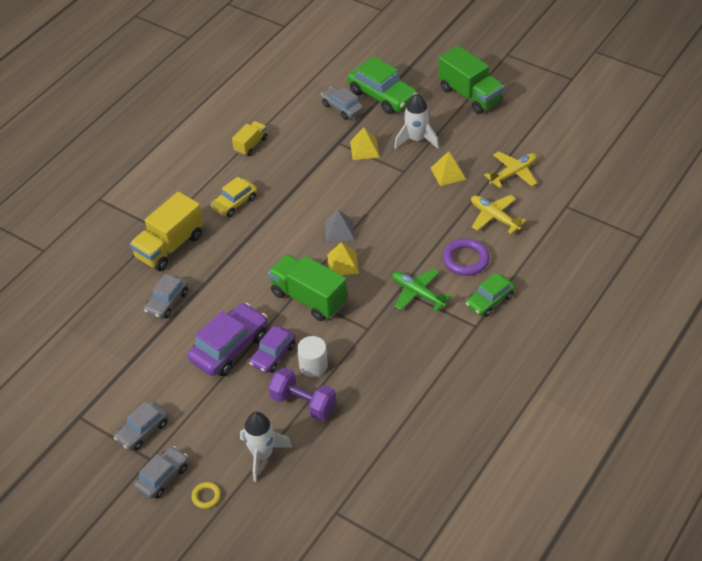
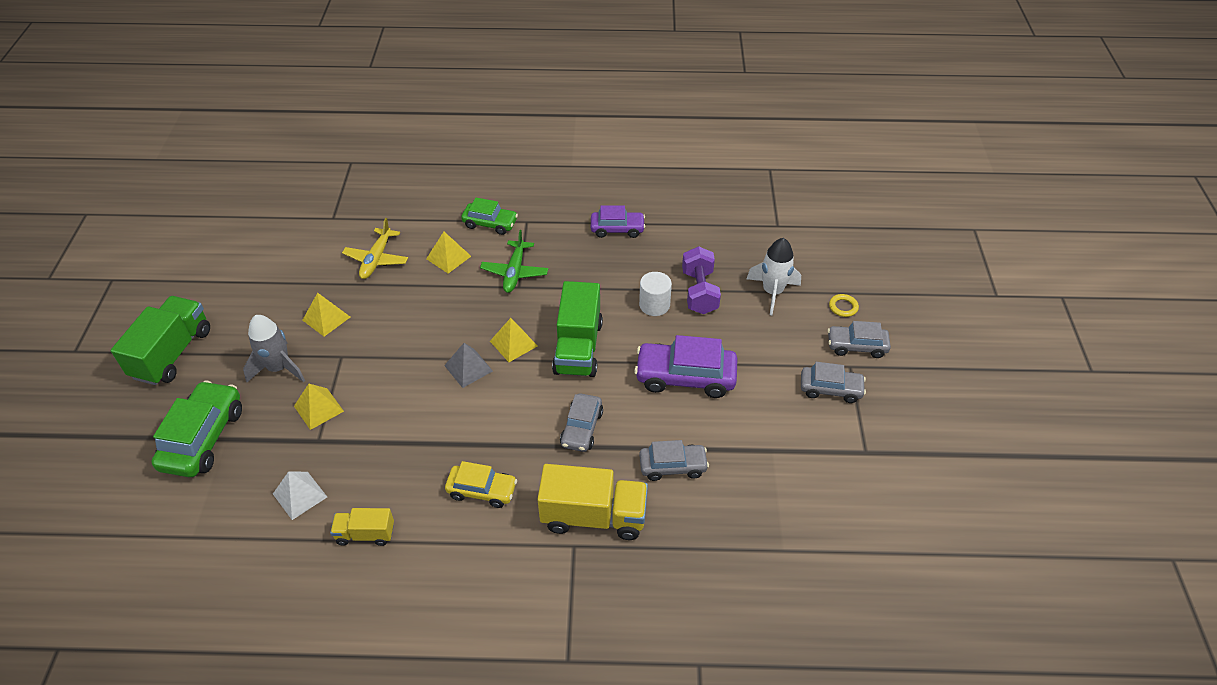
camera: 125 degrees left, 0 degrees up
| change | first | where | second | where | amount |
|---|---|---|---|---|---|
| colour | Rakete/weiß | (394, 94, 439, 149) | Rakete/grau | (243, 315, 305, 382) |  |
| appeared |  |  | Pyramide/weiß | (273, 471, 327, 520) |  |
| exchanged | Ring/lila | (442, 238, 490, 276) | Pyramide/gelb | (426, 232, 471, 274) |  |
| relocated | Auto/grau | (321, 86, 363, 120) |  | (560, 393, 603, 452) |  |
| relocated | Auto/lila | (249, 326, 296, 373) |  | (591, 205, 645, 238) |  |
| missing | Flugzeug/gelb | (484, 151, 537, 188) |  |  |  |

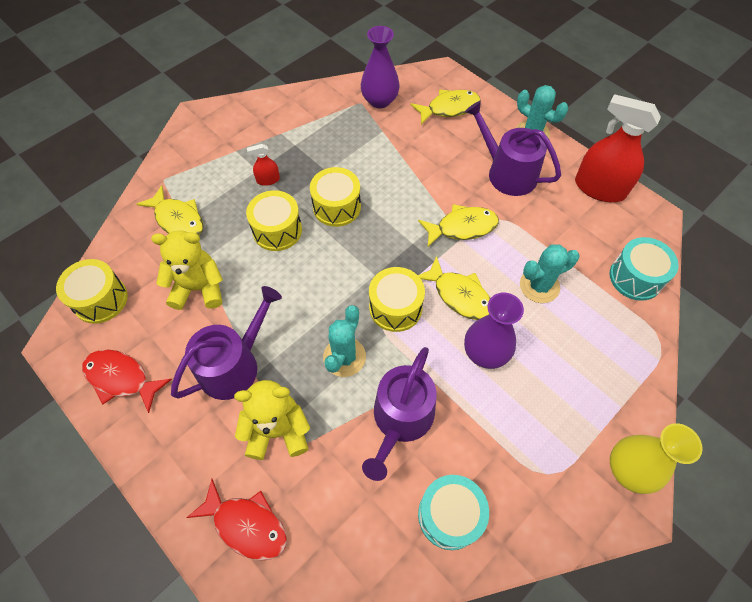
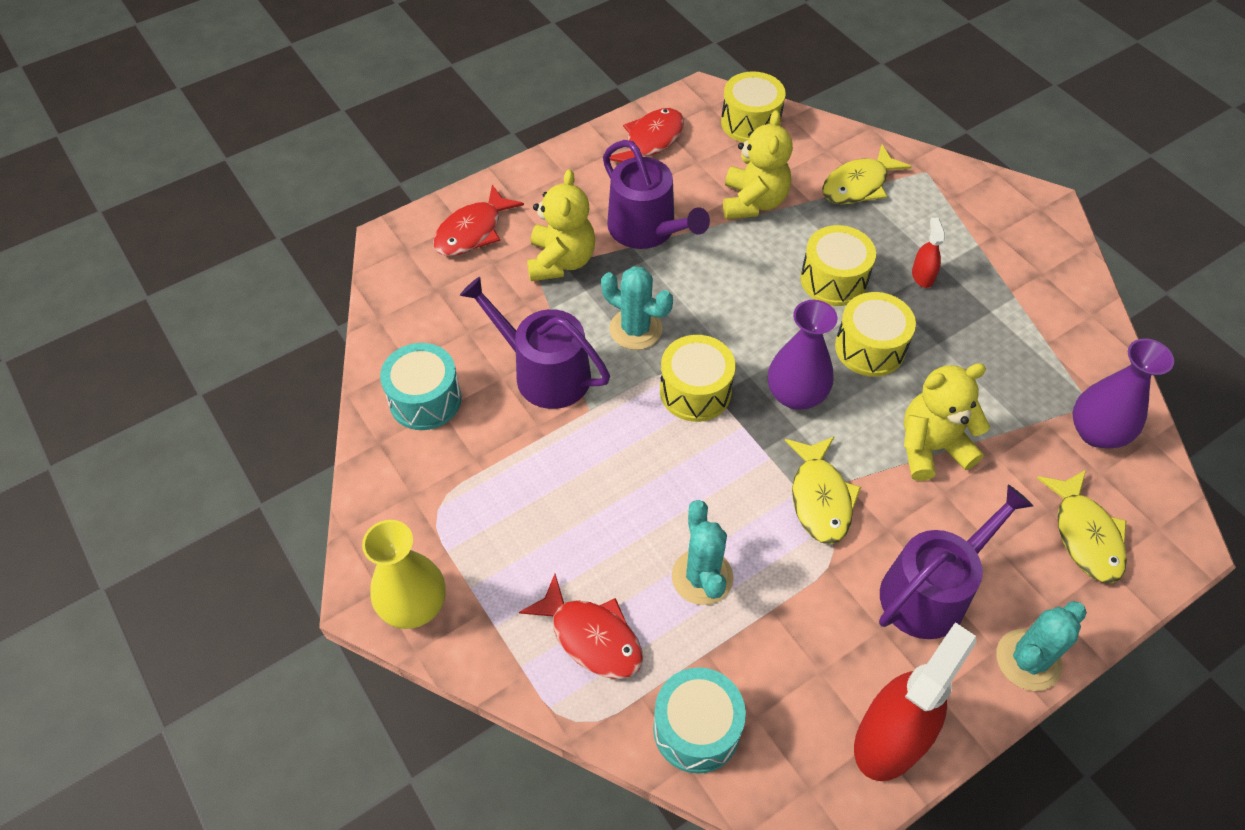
camera: 100 degrees right, 5 degrees down
| change | first | where | second | where | amount |
|---|---|---|---|---|---|
| appeared |  |  | Fisch/rot | (519, 574, 643, 679) |  |
| relocated | Vase/lila | (464, 293, 524, 369) |  | (768, 300, 837, 410) |  |
| appeared |  |  | Teddybär/gelb | (904, 363, 990, 481) |  |
| missing | Fisch/gelb | (418, 256, 490, 320) |  |  |  |

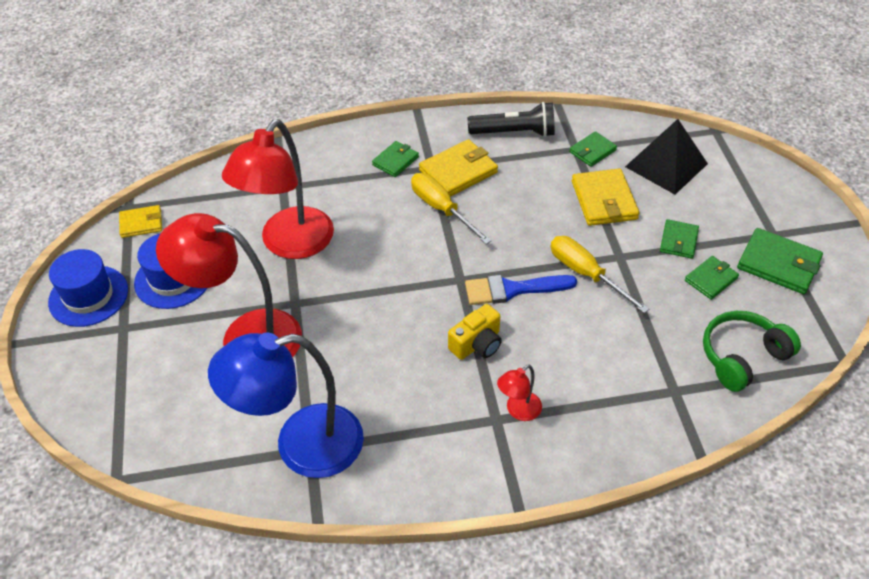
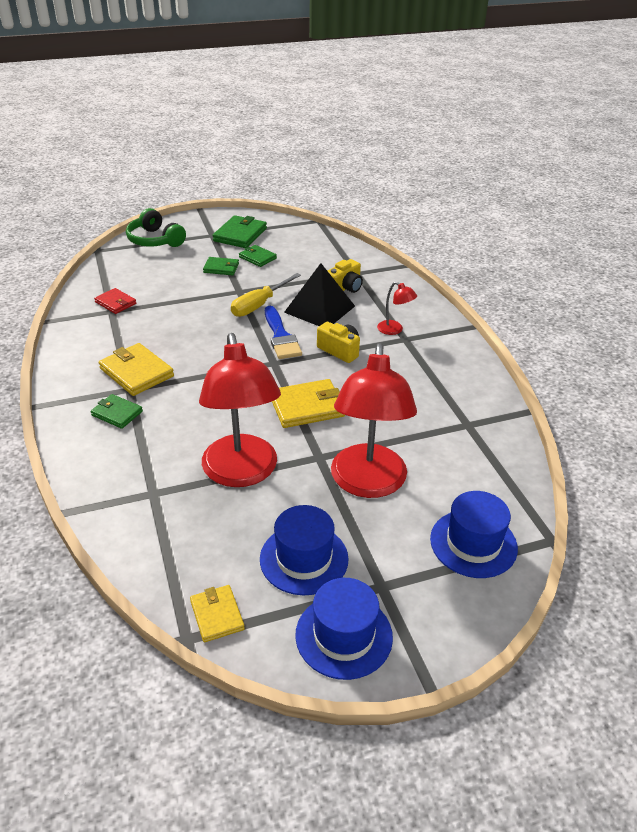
camera: 100 degrees left, 10 degrees down
| change | first | where | second | where | amount |
|---|---|---|---|---|---|
| colour | Geldbörse/grün | (569, 131, 617, 167) | Geldbörse/rot | (94, 288, 136, 314) |  |
| relocated | Kopfhörer/grün | (703, 311, 801, 392) |  | (126, 208, 186, 247) |  |
| spun | Lampe/rot | (222, 120, 334, 259) |  | (199, 333, 281, 487) | 60 degrees clockwise |
| relocated | Geldbörse/gelb | (572, 168, 640, 226) |  | (272, 379, 345, 428) |  |
| relocated | Pyramide/schwarz | (625, 119, 708, 194) |  | (284, 263, 355, 326) |  |
| appeared |  |  | Kamera/gelb | (328, 259, 363, 293) |  |
| appeared |  |  | Hut/blau | (430, 491, 518, 578) |  |
| missing | Lampe/blau | (208, 333, 364, 478) |  |  |  |
| missing | Schraubenzieher/gelb | (411, 173, 492, 244) |  |  |  |
| missing | Taschenlampe/schwarz | (468, 102, 555, 137) |  |  |  |

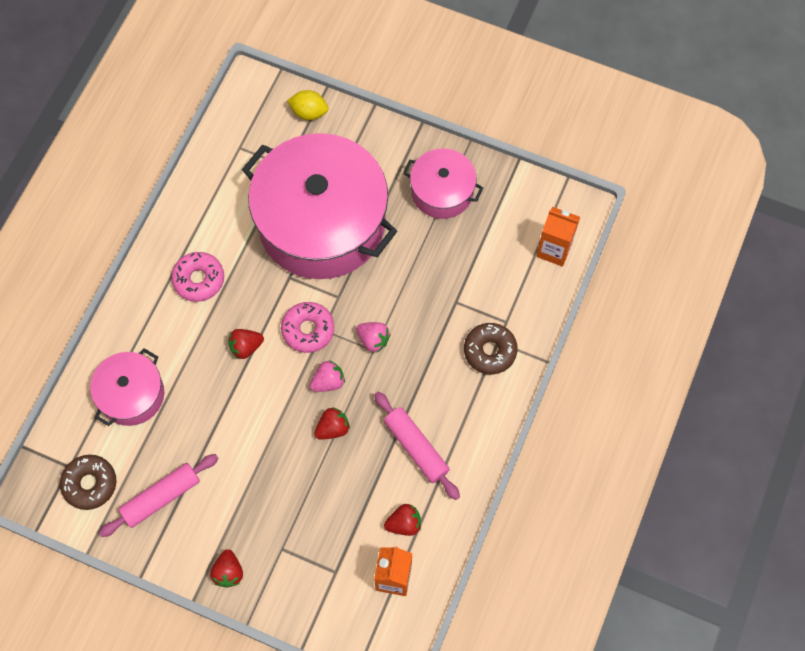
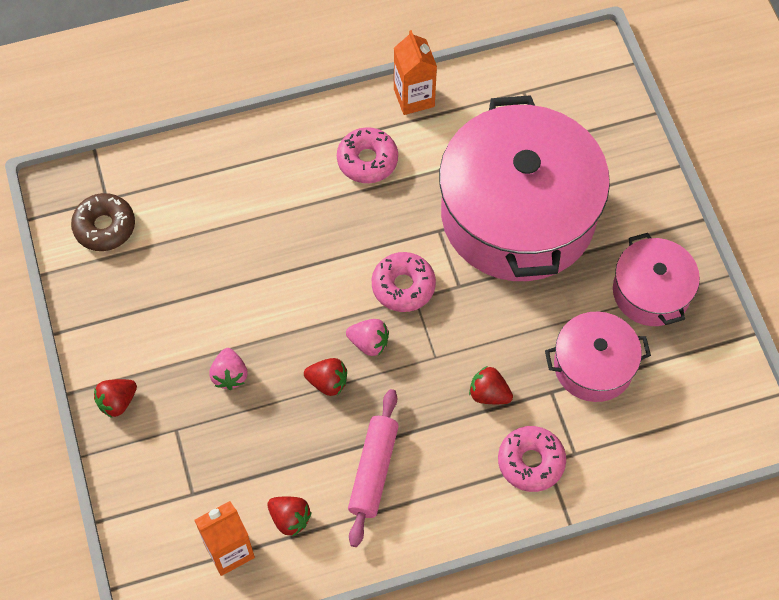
camera: 50 degrees right, 5 degrees down
| change | first | where | second | where | amount |
|---|---|---|---|---|---|
| relocated | Erdbeere/rosa | (356, 322, 390, 352) |  | (209, 348, 248, 390) |  |
| relocated | Getränkekarton/orange | (536, 207, 580, 267) |  | (394, 30, 437, 115) |  |
| relocated | Erdbeere/rot | (229, 329, 264, 359) |  | (469, 366, 513, 404) |  |
| colour | Donut/braun | (464, 323, 517, 374) | Donut/rosa | (498, 426, 566, 492) |  |
| relocated | Kochtopf/rosa | (90, 348, 164, 426) |  | (545, 312, 651, 402) |  |
| missing | Nudelholz/rosa | (99, 454, 219, 537) |  |  |  |
| missing | Zitrone/gelb | (287, 90, 329, 120) |  |  |  |

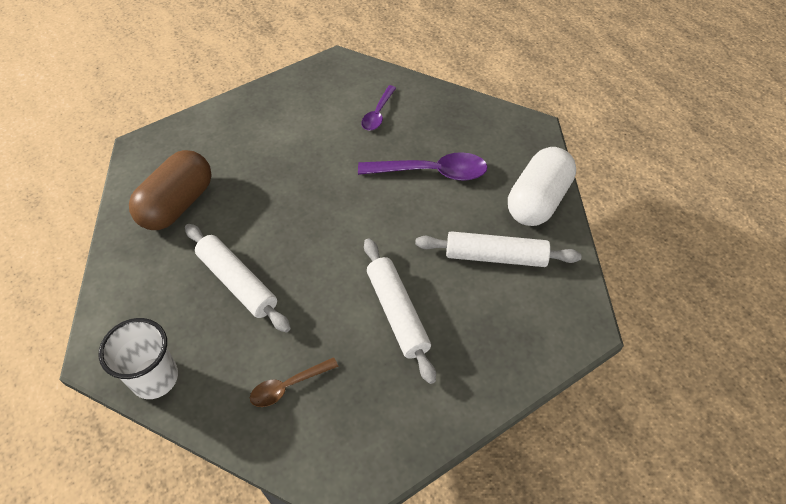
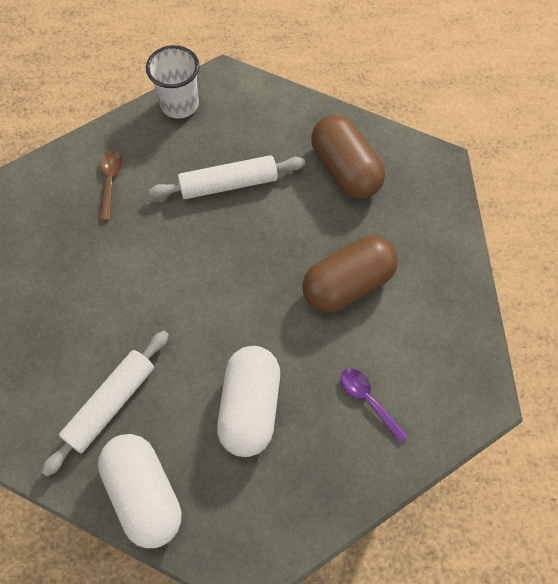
camera: 120 degrees right, 10 degrees up
| change | first | where | second | where | amount |
|---|---|---|---|---|---|
| exchanged | Löffel/lila | (358, 152, 487, 181) | Kapsel/weiß | (217, 346, 280, 457) |  |
| appeared |  |  | Kapsel/braun | (302, 236, 398, 312) |  |
| missing | Nudelholz/weiß | (364, 238, 436, 384) |  |  |  |

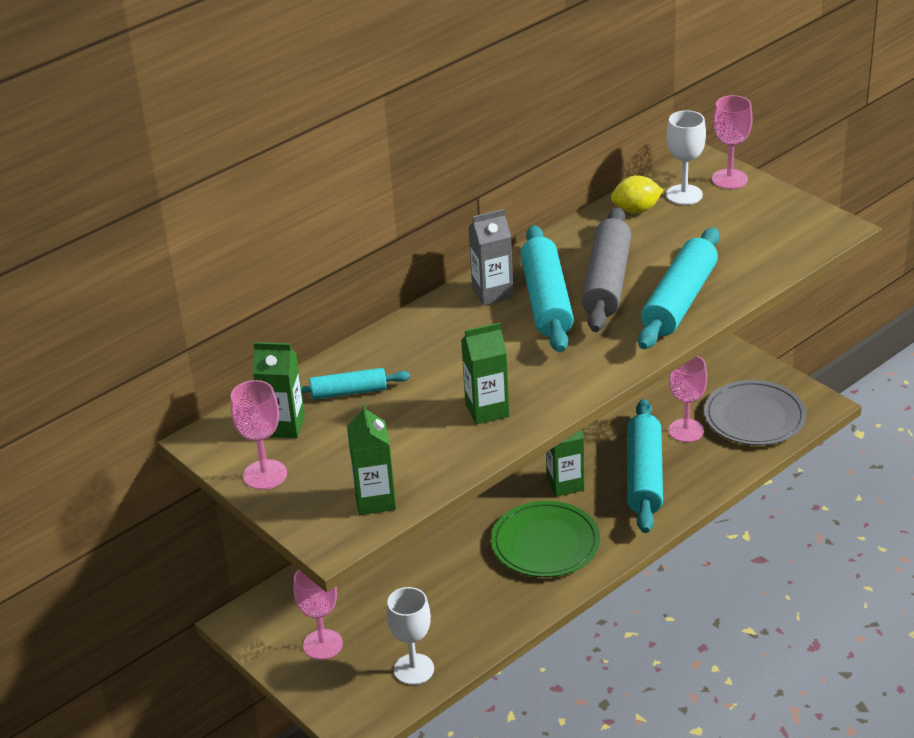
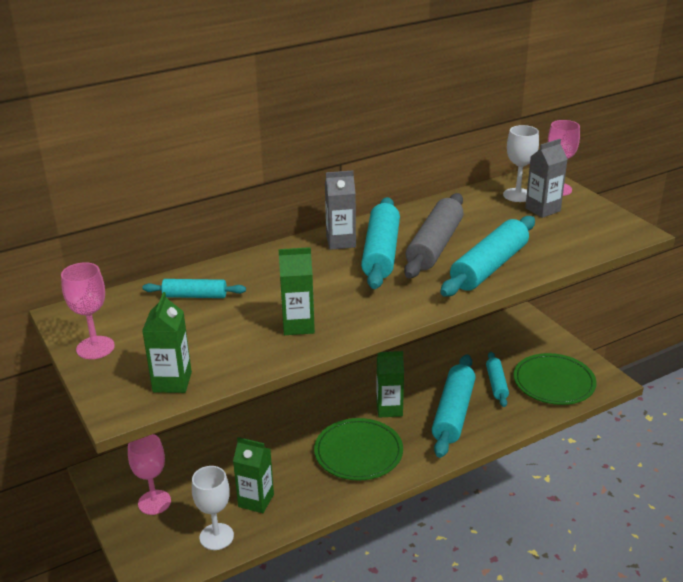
camera: 10 degrees right, 5 degrees down
| change | first | where | second | where | amount |
|---|---|---|---|---|---|
| relocated | Getränkekarton/grün | (253, 342, 305, 438) |  | (233, 437, 274, 513) |  |
| exchanged | Kelch/rosa | (669, 356, 707, 442) | Nudelholz/türkis | (486, 352, 509, 407) |  |
| colour | Teller/grau | (704, 380, 807, 445) | Teller/grün | (513, 353, 597, 405) |  |
| appeared |  |  | Getränkekarton/grau | (525, 139, 568, 218) |  |
| missing | Zitrone/gelb | (611, 175, 663, 214) |  |  |  |

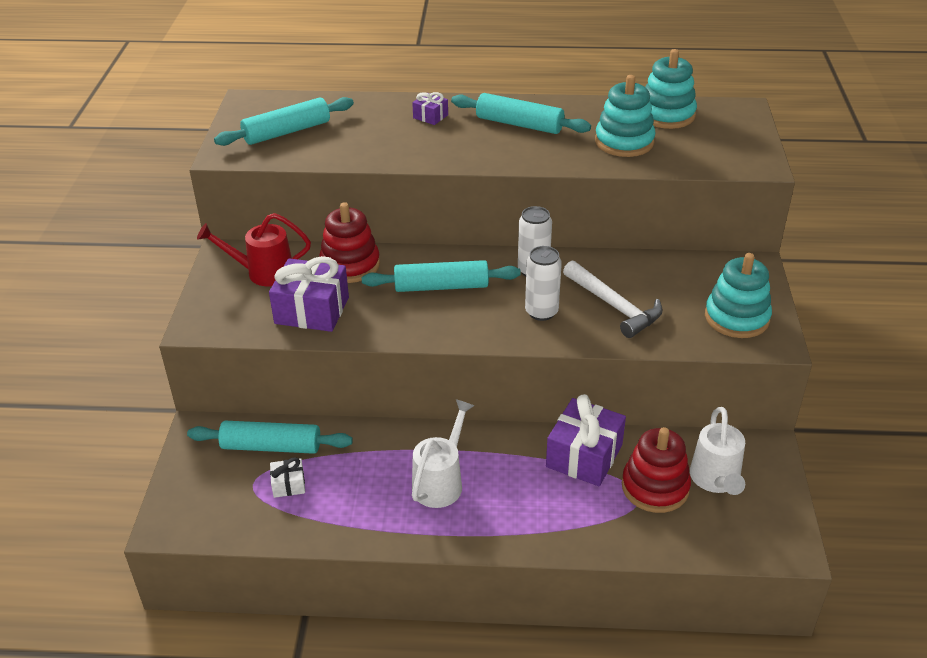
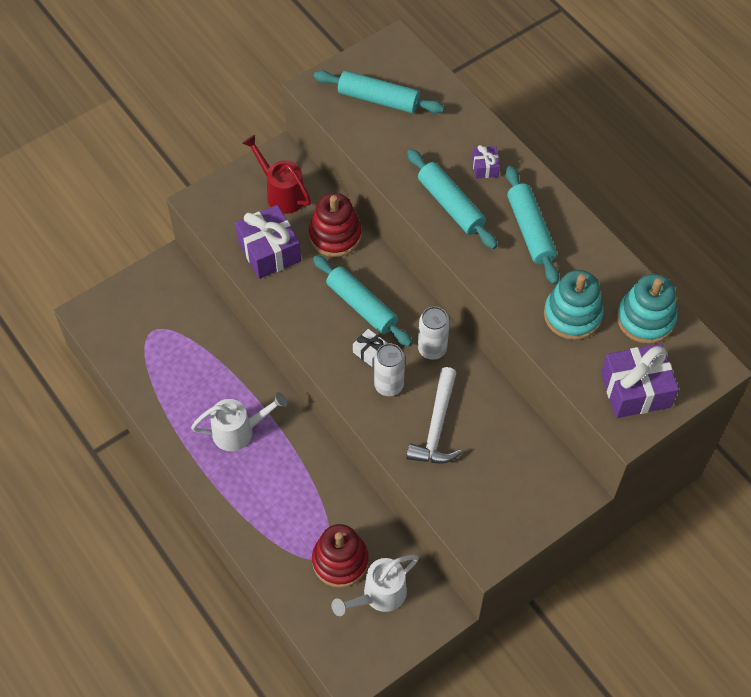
camera: 50 degrees right, 20 degrees up
| change | first | where | second | where | amount |
|---|---|---|---|---|---|
| relocated | Geschenk/weiß | (270, 457, 305, 498) |  | (353, 329, 388, 367) |  |
| relocated | Nudelholz/türkis | (187, 421, 353, 454) |  | (407, 149, 498, 249) |  |
| relocated | Geschenk/lila | (546, 394, 626, 486) |  | (601, 344, 679, 418) |  |
| missing | Stapelspielzeug/türkis | (705, 253, 772, 338) |  |  |  |

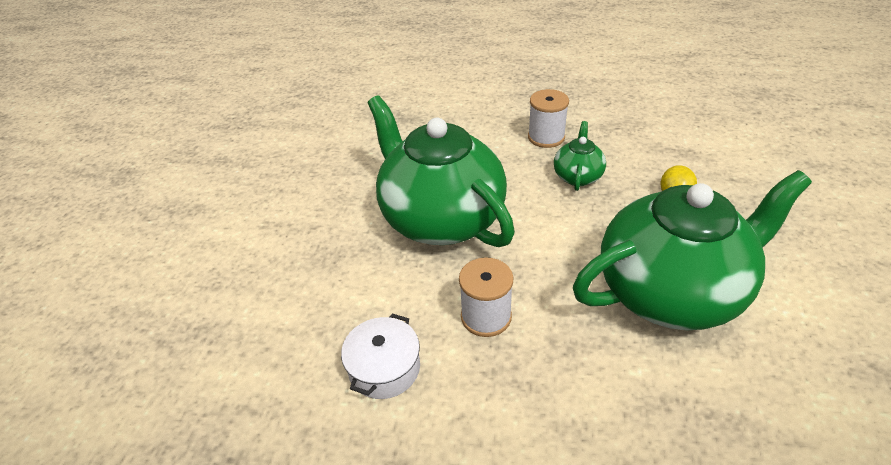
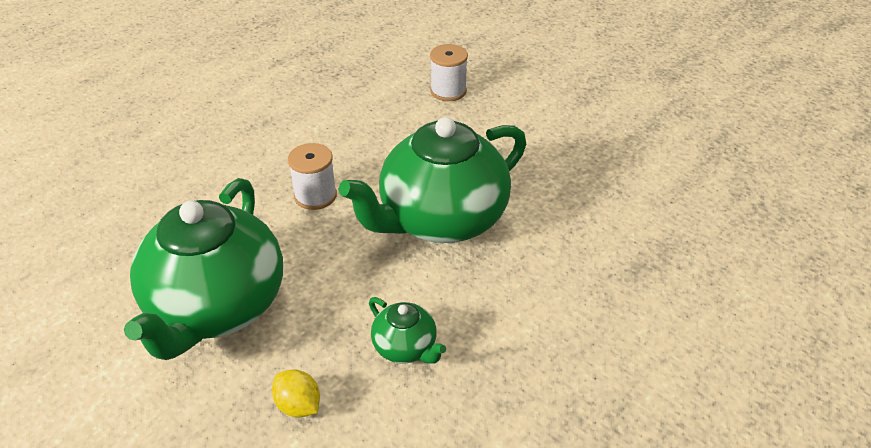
camera: 120 degrees right, 0 degrees up
| change | first | where | second | where | amount |
|---|---|---|---|---|---|
| spun | Teekanne/grün | (368, 95, 515, 247) |  | (339, 117, 526, 243) | 150 degrees clockwise |
| relocated | Garnrolle/weiß | (528, 89, 569, 148) |  | (430, 44, 468, 101) |  |
| missing | Kochtopf/weiß | (341, 314, 420, 399) |  |  |  |

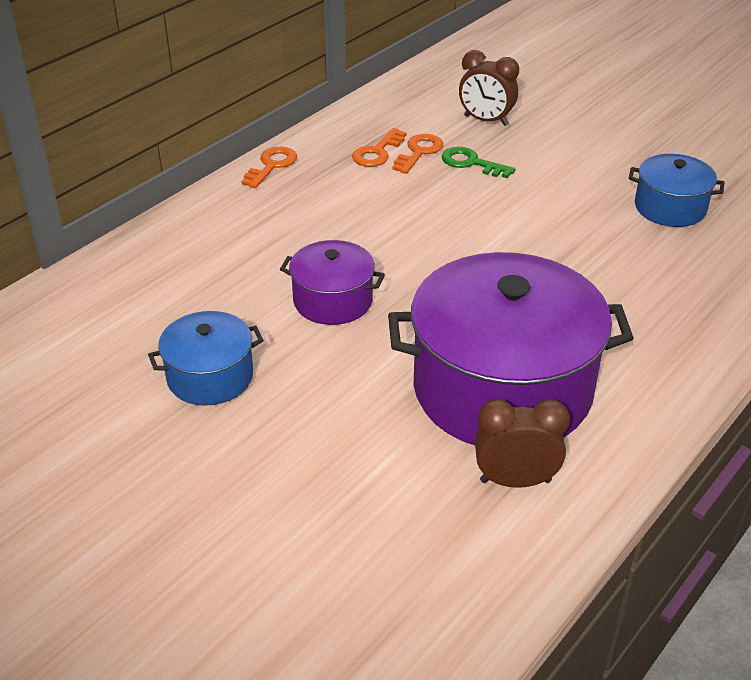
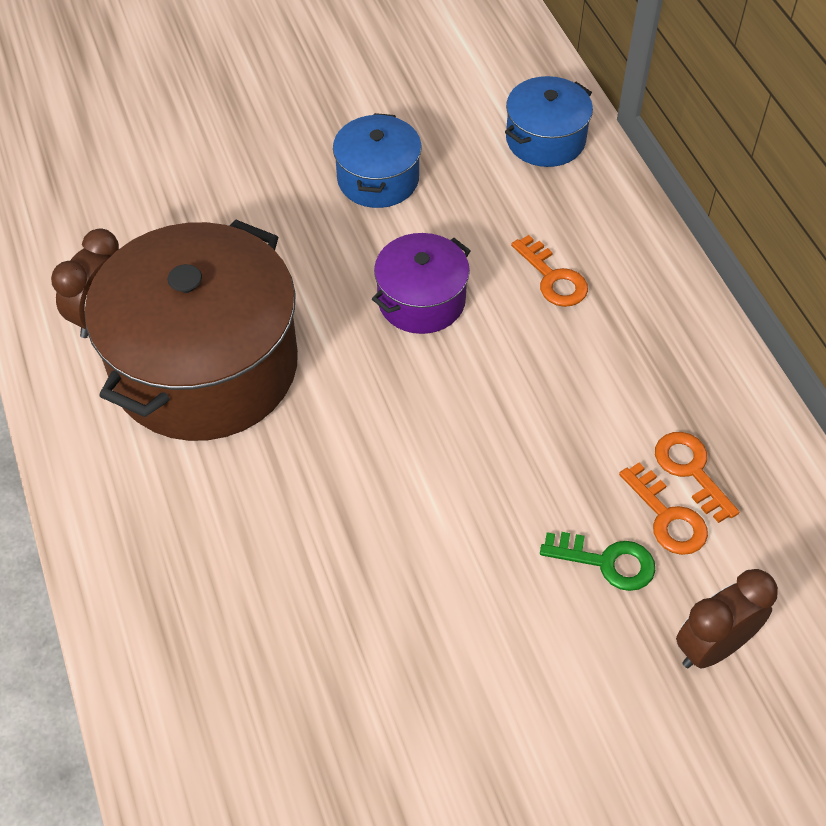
camera: 120 degrees right, 15 degrees up
| change | first | where | second | where | amount |
|---|---|---|---|---|---|
| colour | Kochtopf/lila | (388, 252, 634, 445) | Kochtopf/braun | (85, 219, 298, 441) |  |
| relocated | Kochtopf/blau | (629, 154, 725, 227) |  | (505, 76, 593, 167) |  |
| relocated | Schlüssel/orange | (241, 146, 297, 188) |  | (511, 235, 588, 307) |  |
| spun | Schlüssel/grün | (442, 147, 516, 178) |  | (540, 532, 655, 591) | 45 degrees clockwise |

